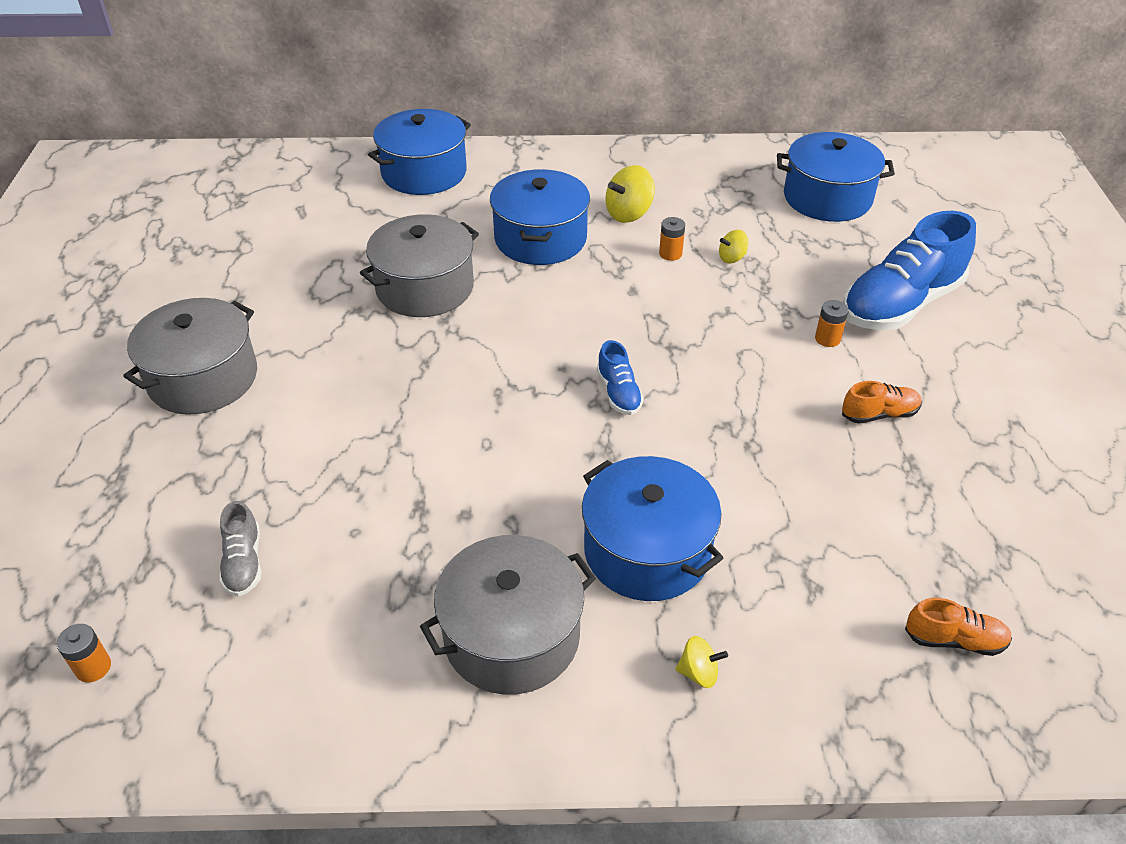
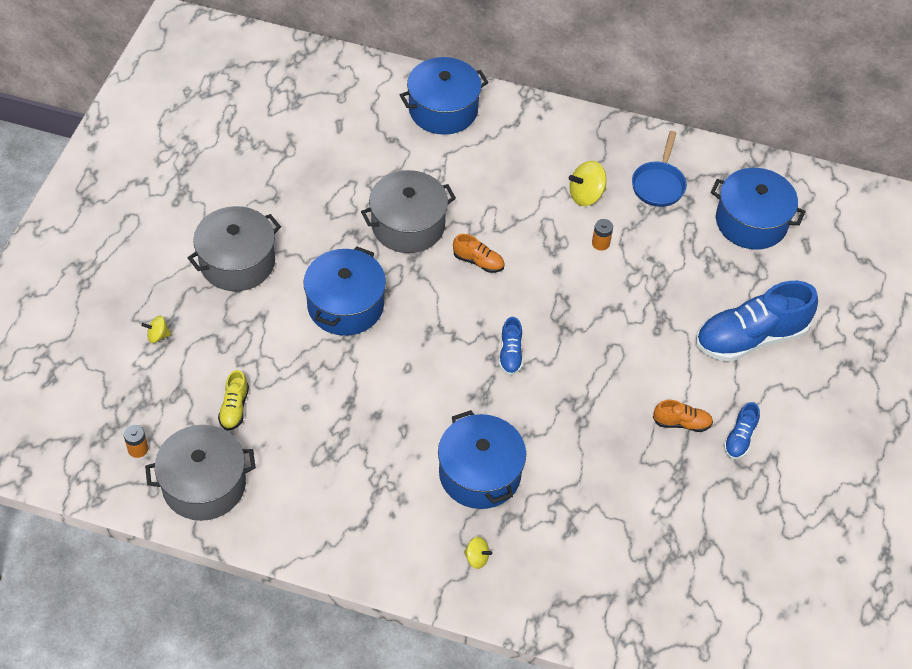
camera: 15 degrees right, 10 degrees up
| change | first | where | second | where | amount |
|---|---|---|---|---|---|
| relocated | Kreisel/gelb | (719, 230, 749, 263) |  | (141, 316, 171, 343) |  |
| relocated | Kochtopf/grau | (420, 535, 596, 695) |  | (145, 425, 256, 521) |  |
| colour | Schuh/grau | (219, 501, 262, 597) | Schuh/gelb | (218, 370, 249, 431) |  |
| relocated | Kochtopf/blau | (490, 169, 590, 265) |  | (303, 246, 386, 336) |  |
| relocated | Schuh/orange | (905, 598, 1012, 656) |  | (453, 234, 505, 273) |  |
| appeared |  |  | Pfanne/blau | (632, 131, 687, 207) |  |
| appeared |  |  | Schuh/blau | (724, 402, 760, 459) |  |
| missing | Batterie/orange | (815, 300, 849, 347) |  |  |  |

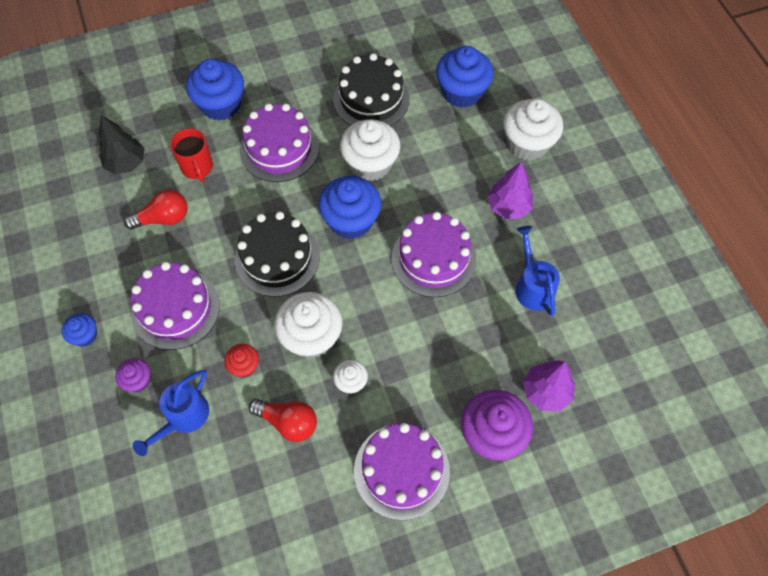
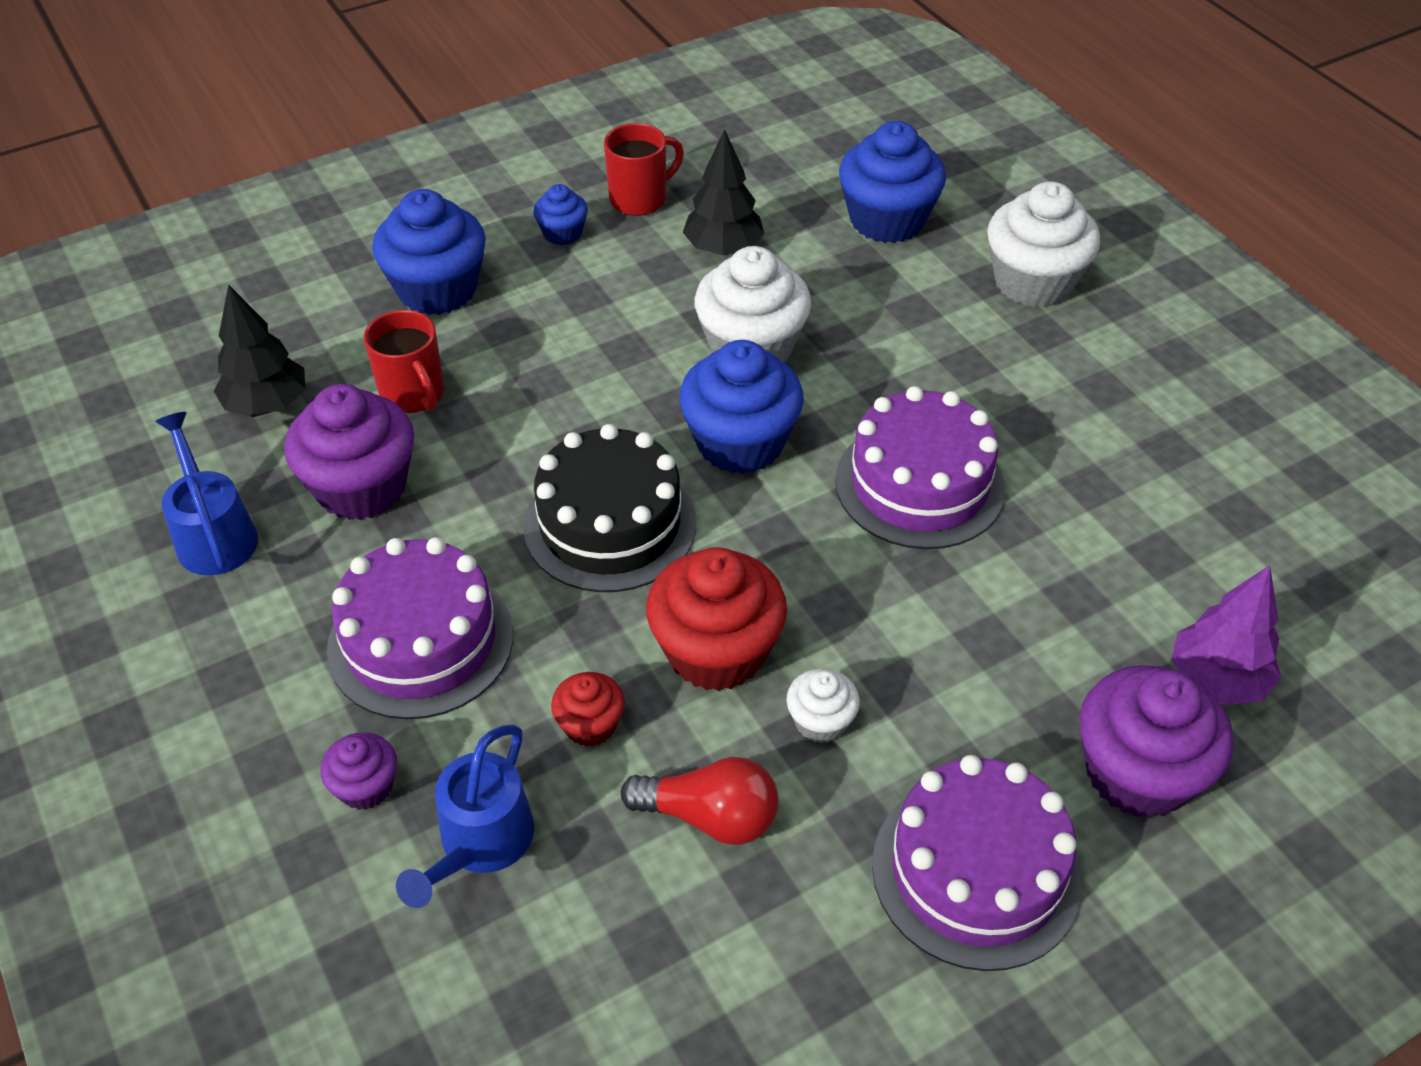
camera: 10 degrees left, 15 degrees down
| change | first | where | second | where | amount |
|---|---|---|---|---|---|
| relocated | Gießkanne/blau | (515, 226, 560, 316) |  | (155, 412, 258, 576) |  |
| exchanged | Glühbirne/rot | (124, 190, 188, 229) | Muffin/lila | (284, 384, 414, 520) |  |
| relocated | Muffin/blau | (62, 313, 97, 347) |  | (533, 184, 588, 245) |  |
| appeared |  |  | Tasse/rot | (604, 123, 684, 216) |  |
| colour | Muffin/weiß | (274, 292, 342, 358) | Muffin/rot | (646, 547, 787, 691) |  |
| exchanged | Kuchen/schwarz | (333, 53, 409, 126) | Baum/schwarz | (683, 129, 764, 255) |  |
| missing | Kuchen/lila | (240, 103, 319, 182) |  |  |  |
| missing | Baum/lila | (487, 161, 534, 219) |  |  |  |

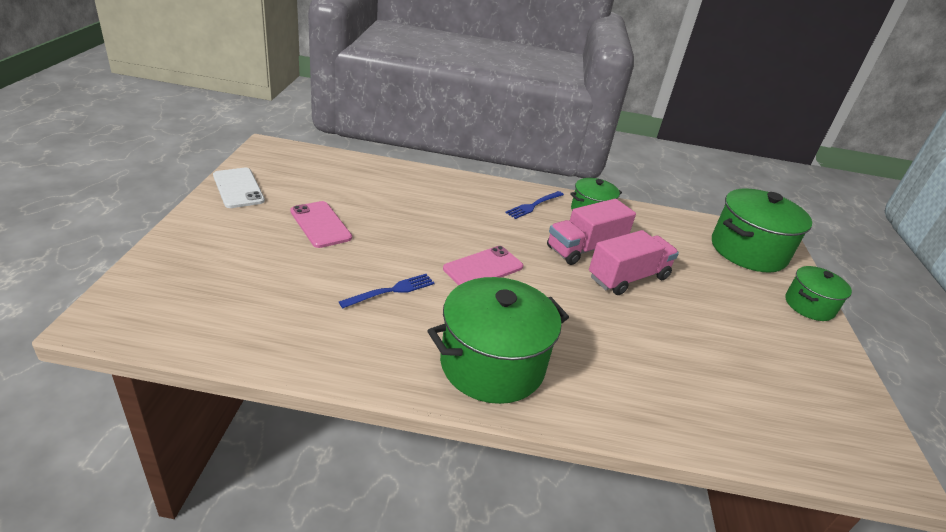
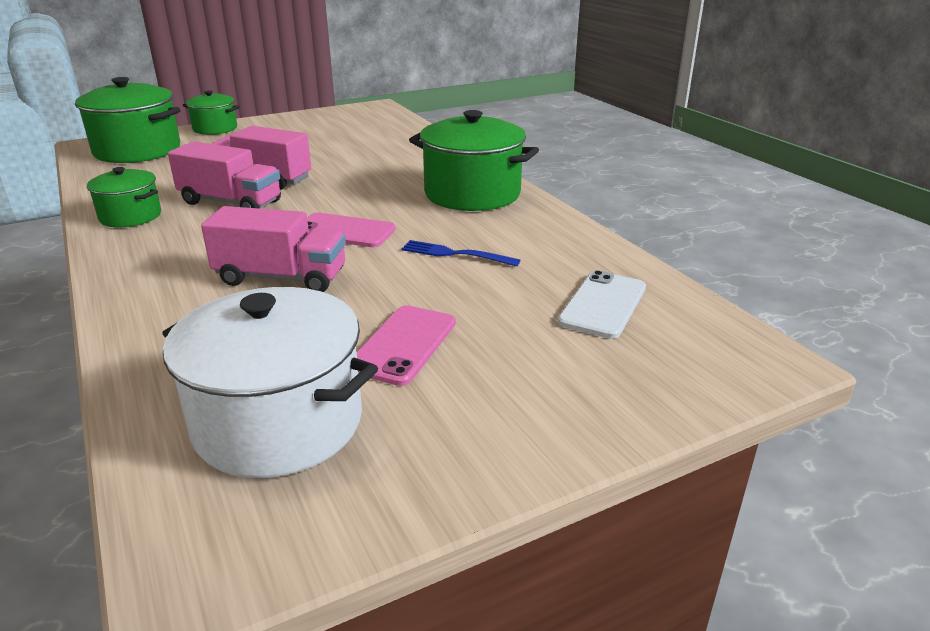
camera: 120 degrees left, 5 degrees down
| change | first | where | second | where | amount |
|---|---|---|---|---|---|
| appeared |  |  | Kochtopf/weiß | (162, 287, 378, 478) |  |
| appeared |  |  | Lastwagen/rosa | (201, 206, 346, 292) |  |
| relocated | Handy/weiß | (213, 168, 265, 208) |  | (558, 270, 646, 339) |  |
| missing | Gabel/blau | (505, 191, 564, 219) |  |  |  |

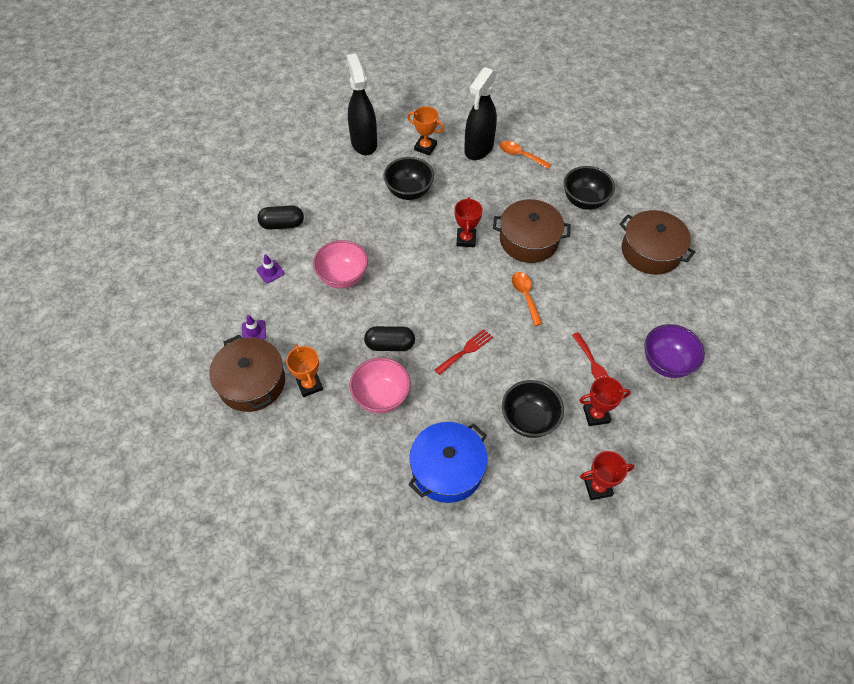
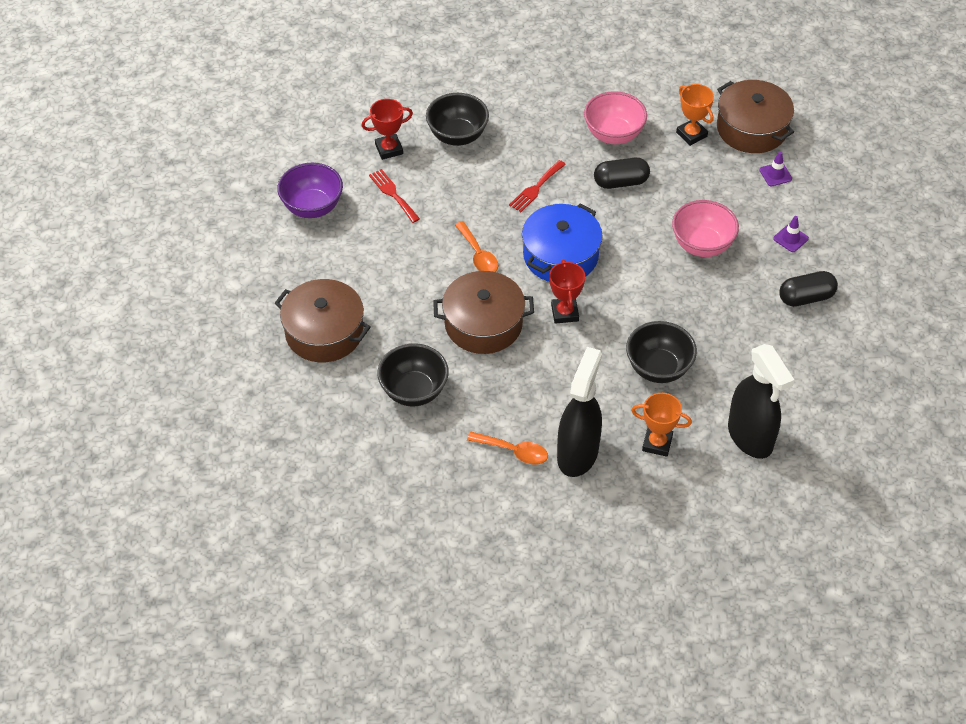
camera: 170 degrees right, 5 degrees down
| change | first | where | second | where | amount |
|---|---|---|---|---|---|
| relocated | Kochtopf/blau | (408, 422, 488, 503) |  | (522, 204, 603, 282) |  |
| missing | Pokal/rot | (580, 451, 634, 500) |  |  |  |

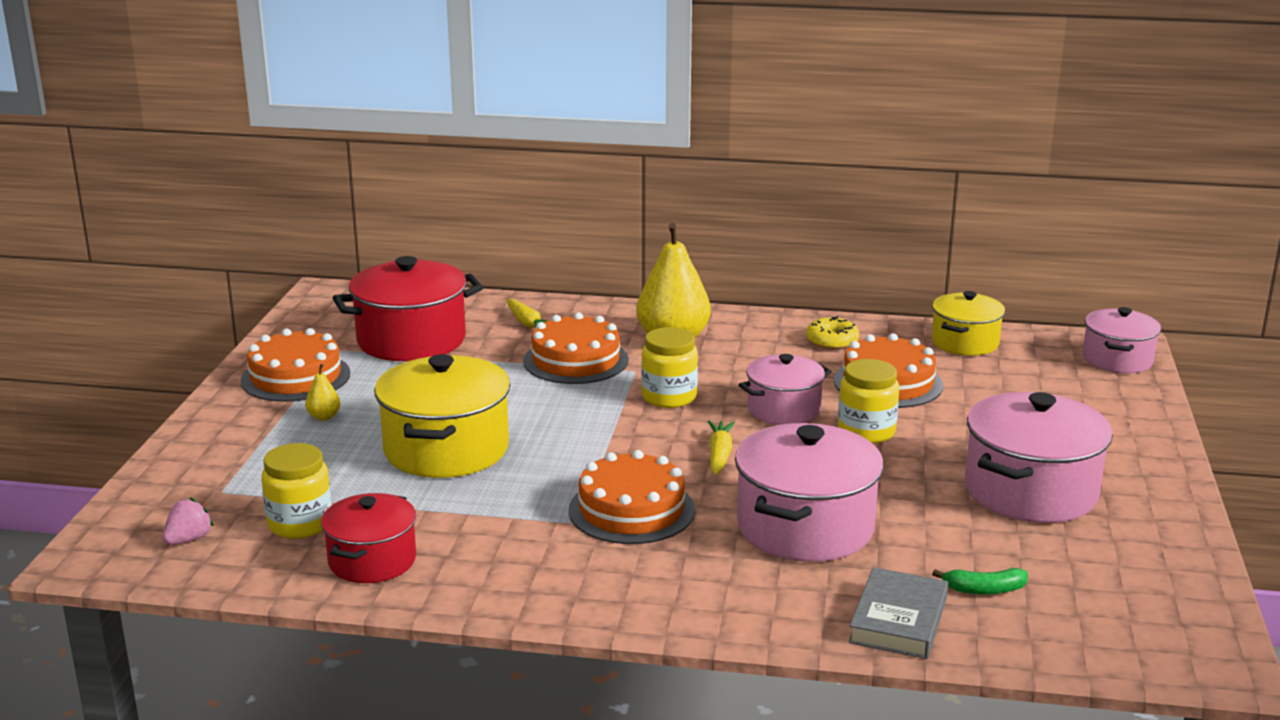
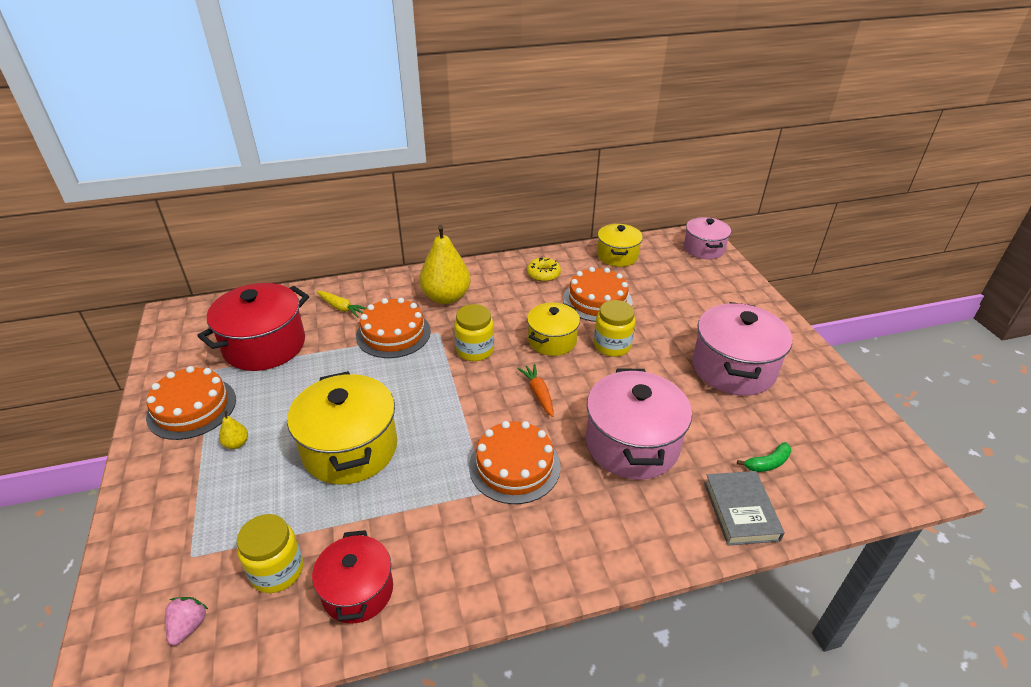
camera: 25 degrees left, 15 degrees up
| change | first | where | second | where | amount |
|---|---|---|---|---|---|
| colour | Karotte/gelb | (708, 421, 735, 475) | Karotte/orange | (518, 364, 554, 417) |  |
| colour | Kochtopf/rosa | (739, 354, 832, 425) | Kochtopf/gelb | (527, 303, 580, 356) |  |

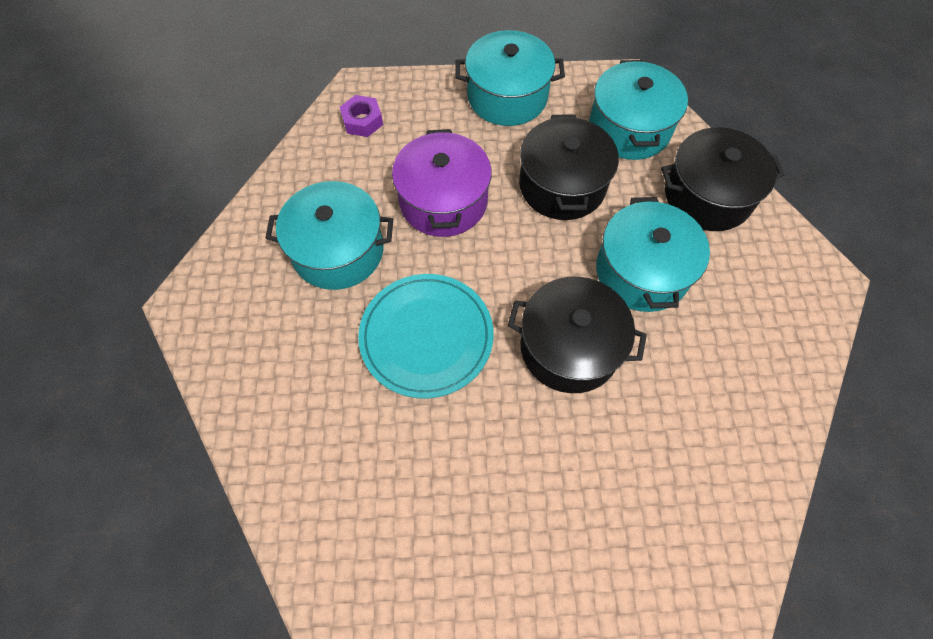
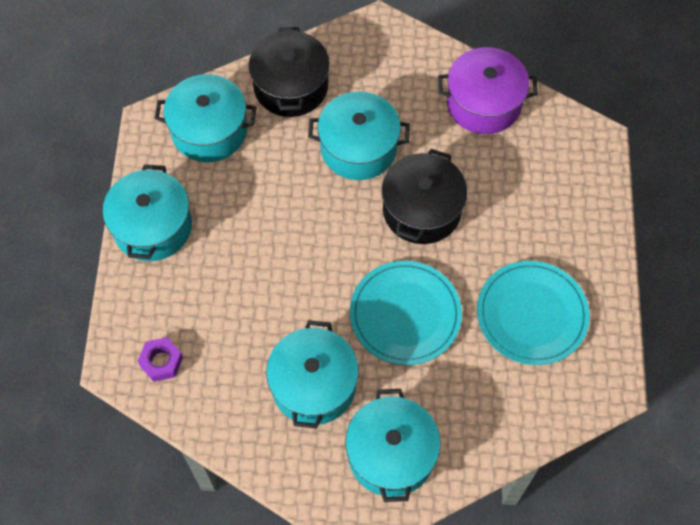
camera: 85 degrees left, 0 degrees up
| change | first | where | second | where | amount |
|---|---|---|---|---|---|
| appeared |  |  | Kochtopf/türkis | (345, 389, 440, 502) |  |
| relocated | Kochtopf/lila | (392, 129, 492, 237) |  | (438, 47, 538, 134) |  |
| appeared |  |  | Teller/türkis | (477, 261, 590, 365) |  |
| missing | Kochtopf/schwarz | (519, 114, 619, 220) |  |  |  |

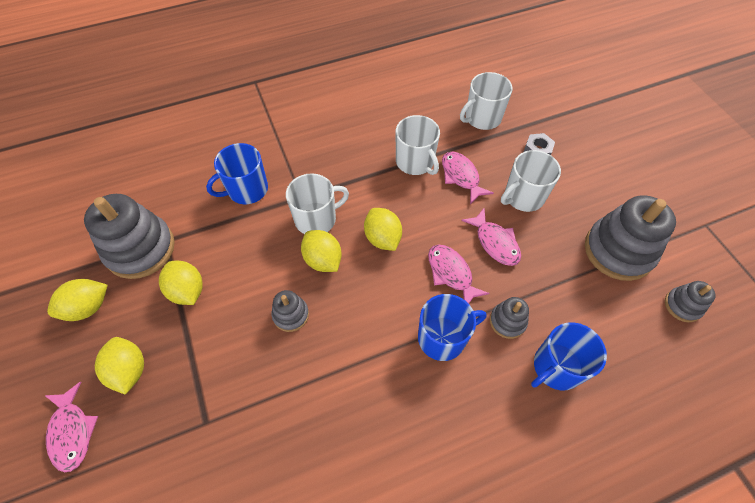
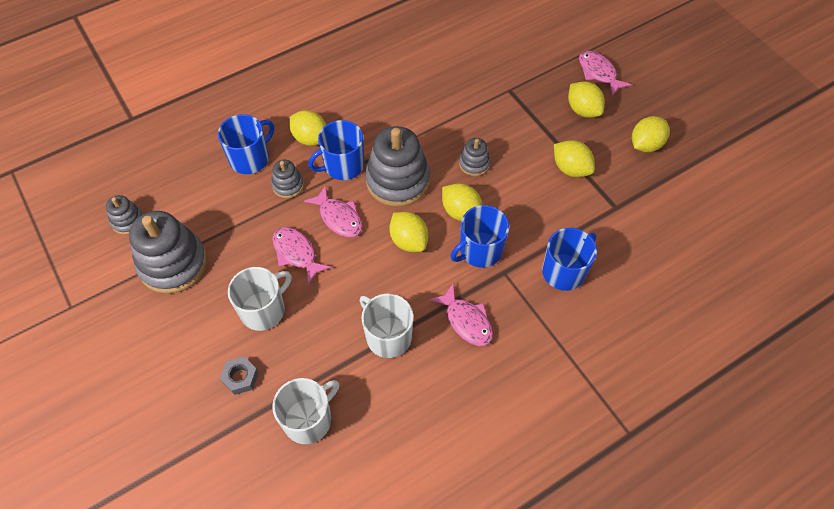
camera: 170 degrees right, 0 degrees up
| change | first | where | second | where | amount |
|---|---|---|---|---|---|
| appeared |  |  | Zitrone/gelb | (289, 110, 326, 146) |  |
| relocated | Stapelspielzeug/grau | (84, 194, 175, 279) |  | (365, 126, 430, 207) |  |
| relocated | Fisch/rosa | (442, 151, 494, 204) |  | (430, 284, 493, 346) |  |
| colour | Tasse/weiß | (286, 173, 349, 234) | Tasse/blau | (451, 205, 509, 268) |  |

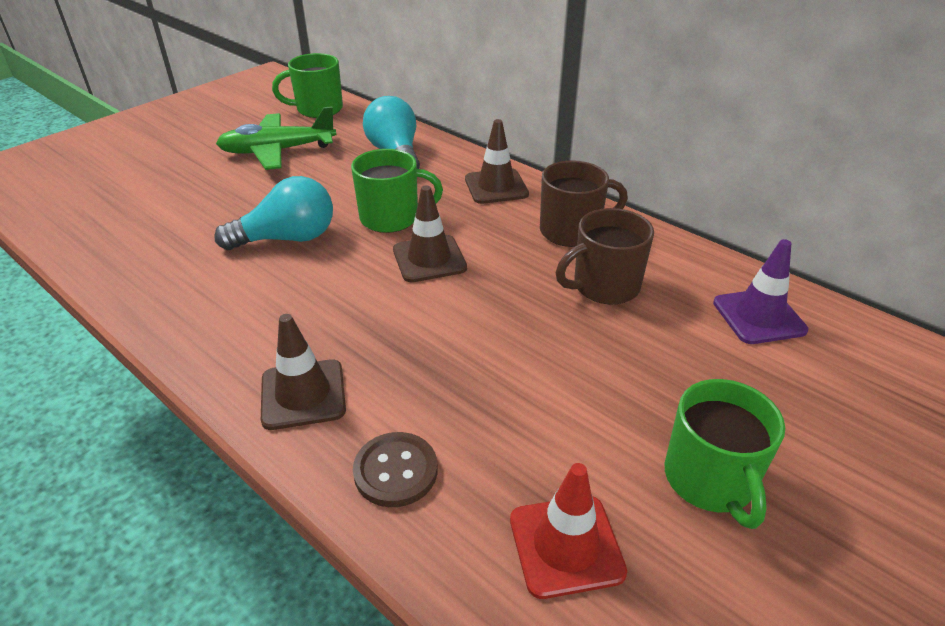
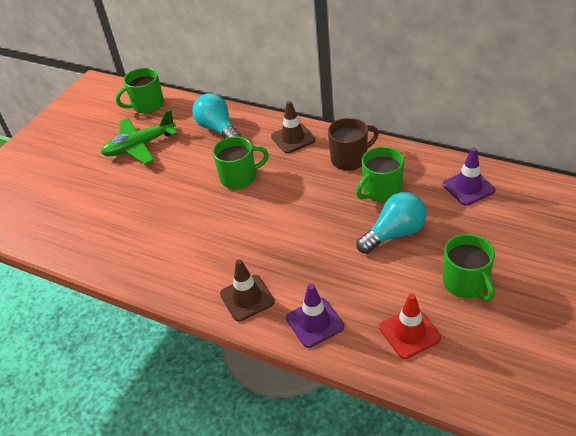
camera: 10 degrees left, 5 degrees up
| change | first | where | second | where | amount |
|---|---|---|---|---|---|
| exchanged | Knopf/braun | (353, 432, 438, 507) | Leitkegel/lila | (286, 284, 344, 348) |  |
| colour | Tasse/braun | (556, 208, 654, 305) | Tasse/grün | (356, 146, 404, 202) |  |
| relocated | Glühbirne/türkis | (214, 176, 333, 250) |  | (357, 192, 426, 254) |  |
| missing | Leitkegel/braun | (393, 186, 467, 282) |  |  |  |

